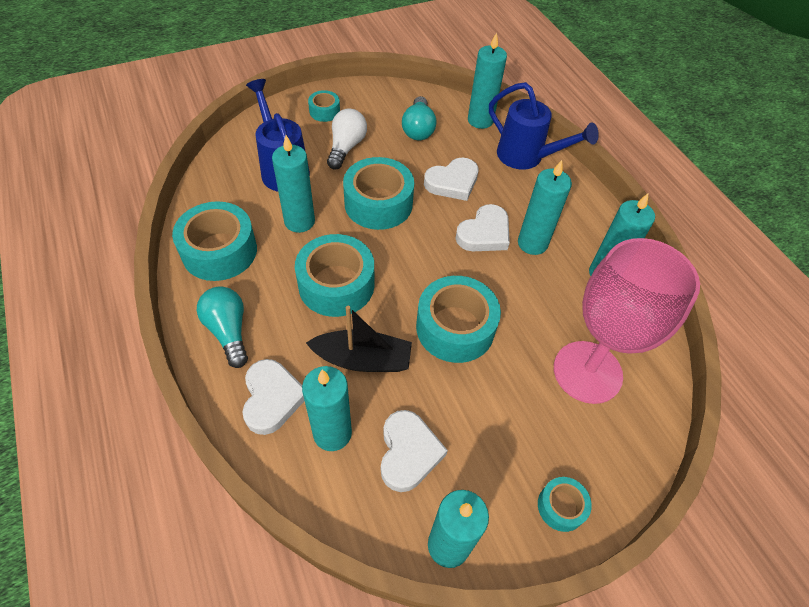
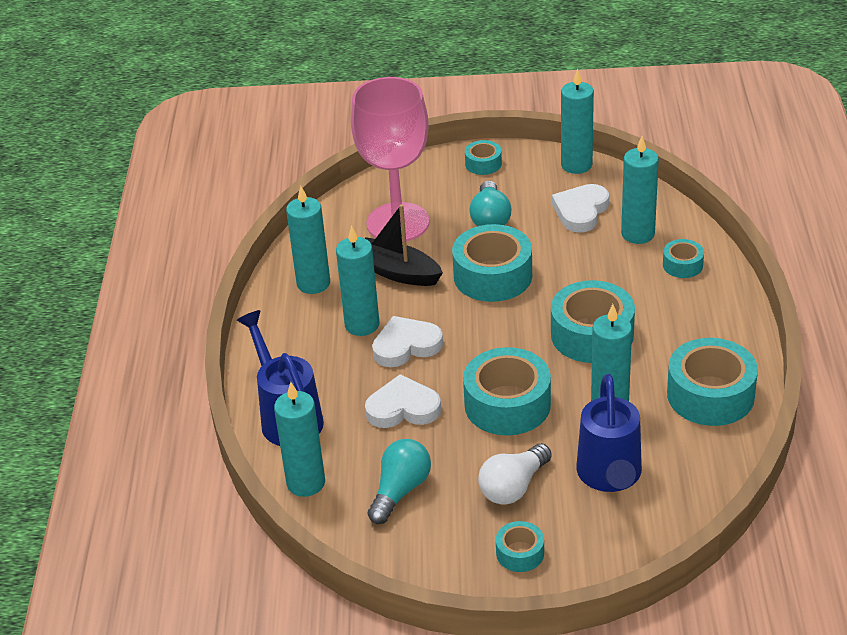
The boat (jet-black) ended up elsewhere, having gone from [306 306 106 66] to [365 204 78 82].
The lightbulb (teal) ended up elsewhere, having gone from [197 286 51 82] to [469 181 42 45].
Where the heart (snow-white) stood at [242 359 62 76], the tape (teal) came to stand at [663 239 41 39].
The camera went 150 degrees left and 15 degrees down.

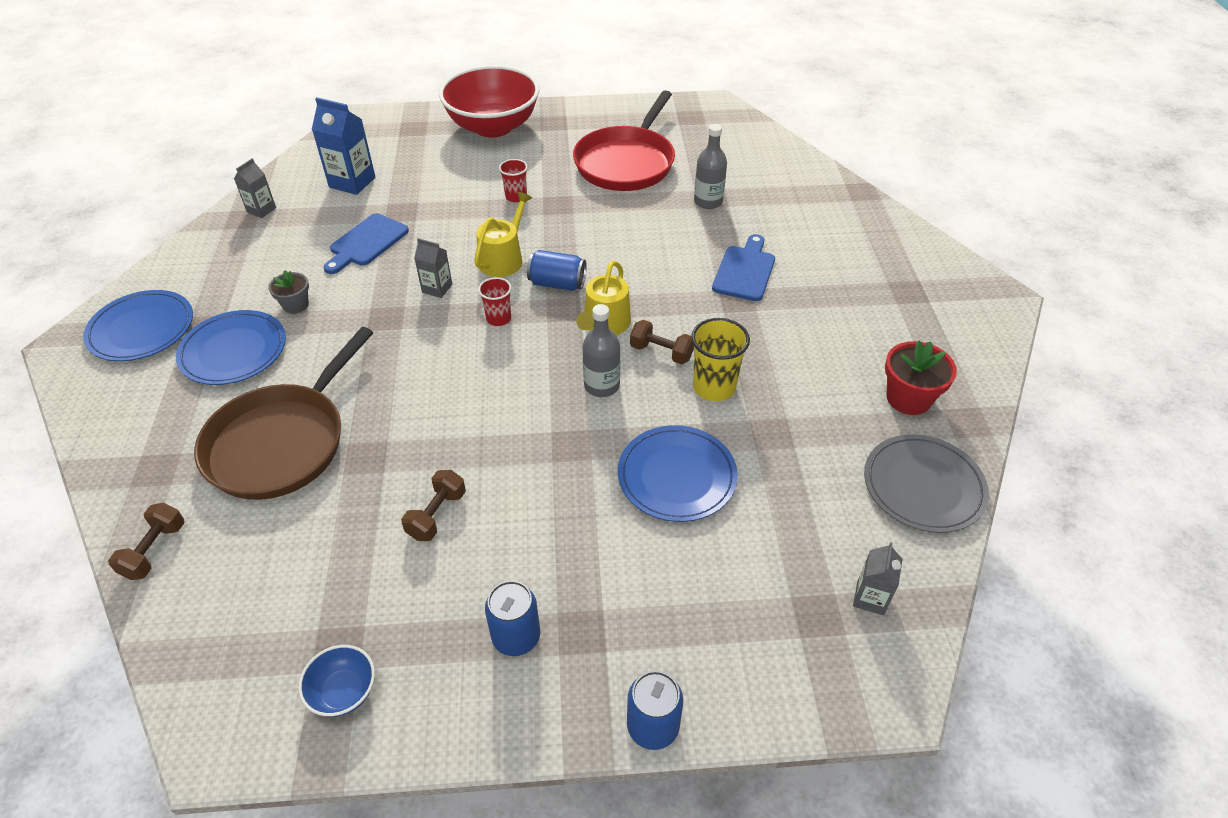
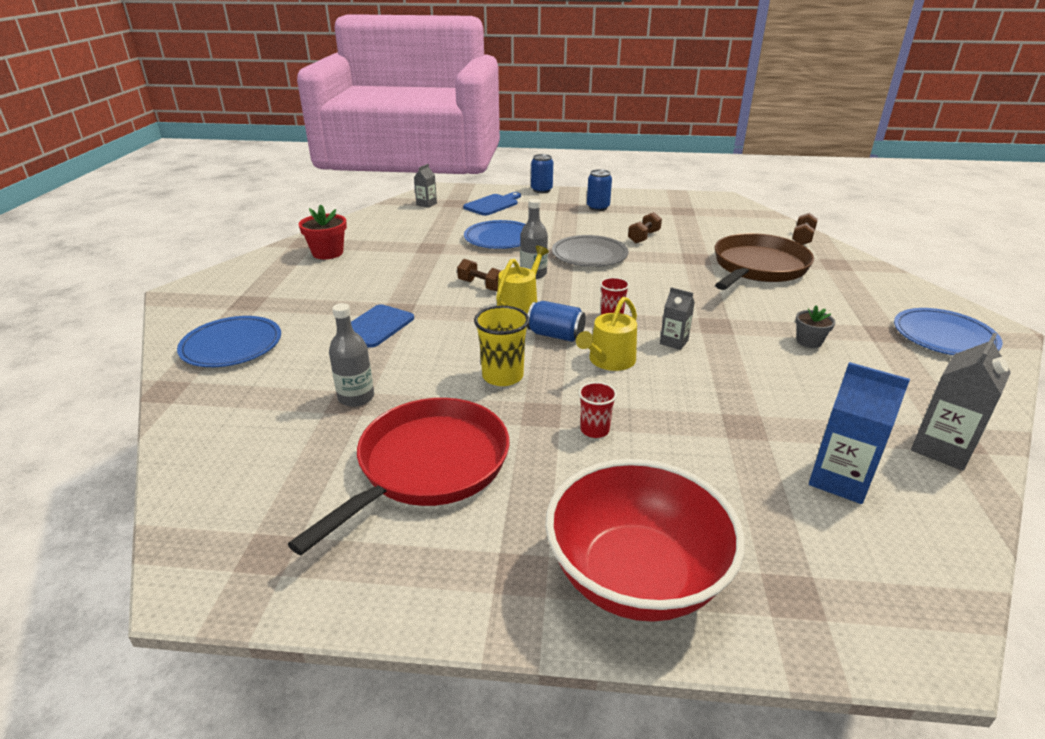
The plate (royal blue) ended up elsewhere, having gone from [176 310 110 75] to [177 316 104 51].
The cutting board (royal blue) ended up elsewhere, having gone from [323 213 86 61] to [463 192 58 24].
The beaker (yellow) ended up elsewhere, having gone from [691 318 59 83] to [474 306 56 80].
The plate (grey) ended up elsewhere, having gone from [864 434 125 99] to [552 235 76 32].
The size of the carton (grey) at [234 158 42 60] changed by a factor of 1.70.
The second view lost the deep dish (royal blue) at [298 645 77 72].
The camera went 170 degrees left and 15 degrees down.

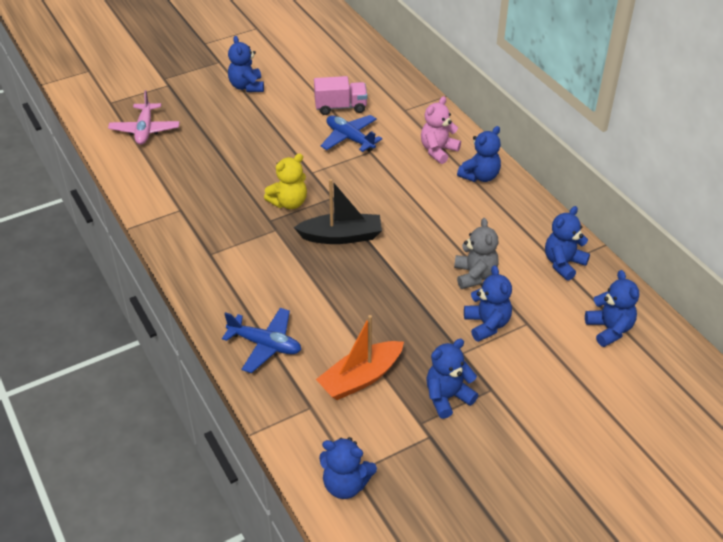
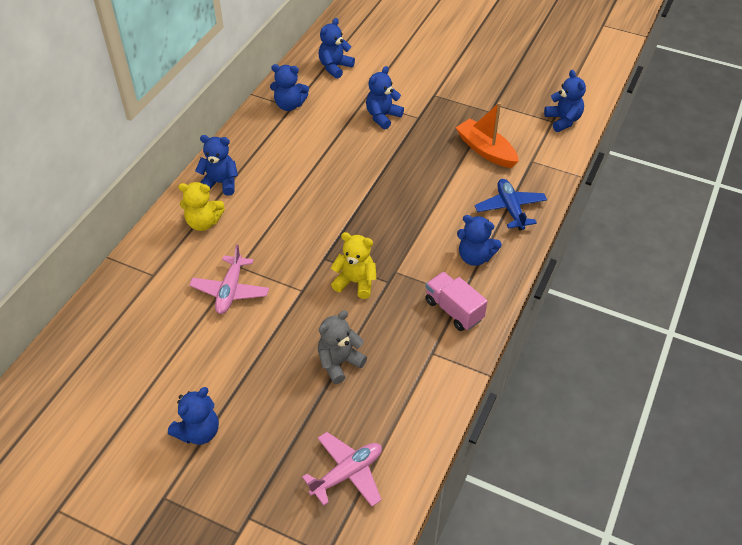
What was the teddy (pink) at [421 96 40 68] turned into the teddy (yellow) at [178 182 47 49].
What was the toy plane (royal blue) at [321 115 62 37] turned into the toy plane (pink) at [189 244 80 70].
The teddy (grey) ended up elsewhere, having gone from [454 218 45 71] to [318 310 49 74].
The toy truck (pink) ended up elsewhere, having gone from [314 76 54 39] to [425 272 63 59].
The boat (orange) at [316 315 88 85] ended up facing another way, 150 degrees counterclockwise from before.
The teddy (royal blue) ended up elsewhere, having gone from [426 339 52 80] to [457 215 45 51].
The second view lost the boat (jet-black) at [294 179 88 65].
The camera went 125 degrees left and 5 degrees up.

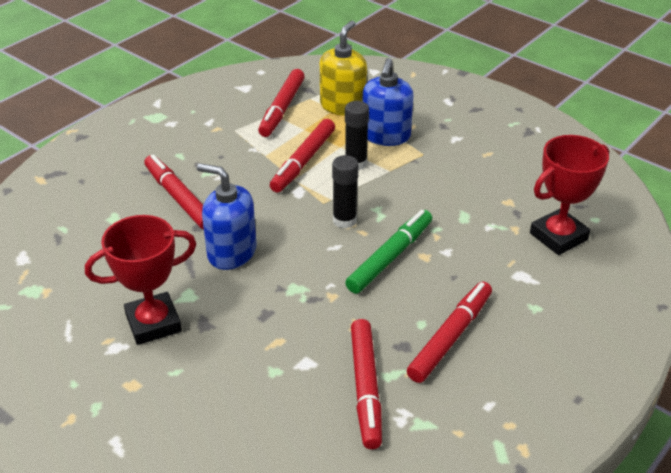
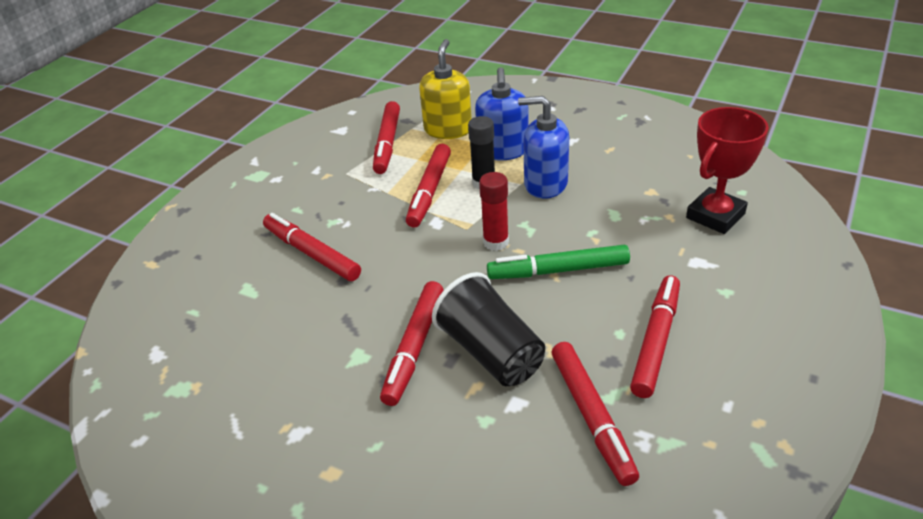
The second view gained the marker pen (crimson) at [380 281 64 125].
The second view gained the beaker (jet-black) at [432 272 113 114].
What was the stick of glue (jet-black) at [332 155 26 74] turned into the stick of glue (crimson) at [479 172 30 79].
The marker pen (emerald) at [345 210 87 84] ended up facing another way, 120 degrees counterclockwise from before.
The soap dispenser (royal blue) ended up elsewhere, having gone from [197 163 60 107] to [518 96 51 103].
The second view lost the award cup (crimson) at [85 215 111 130].
The camera went 10 degrees left and 0 degrees up.

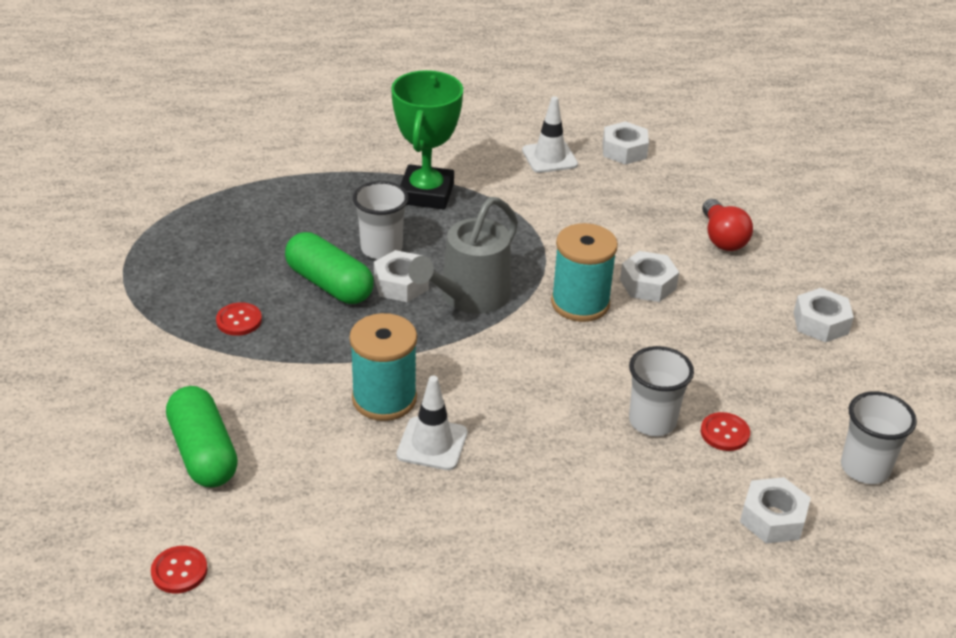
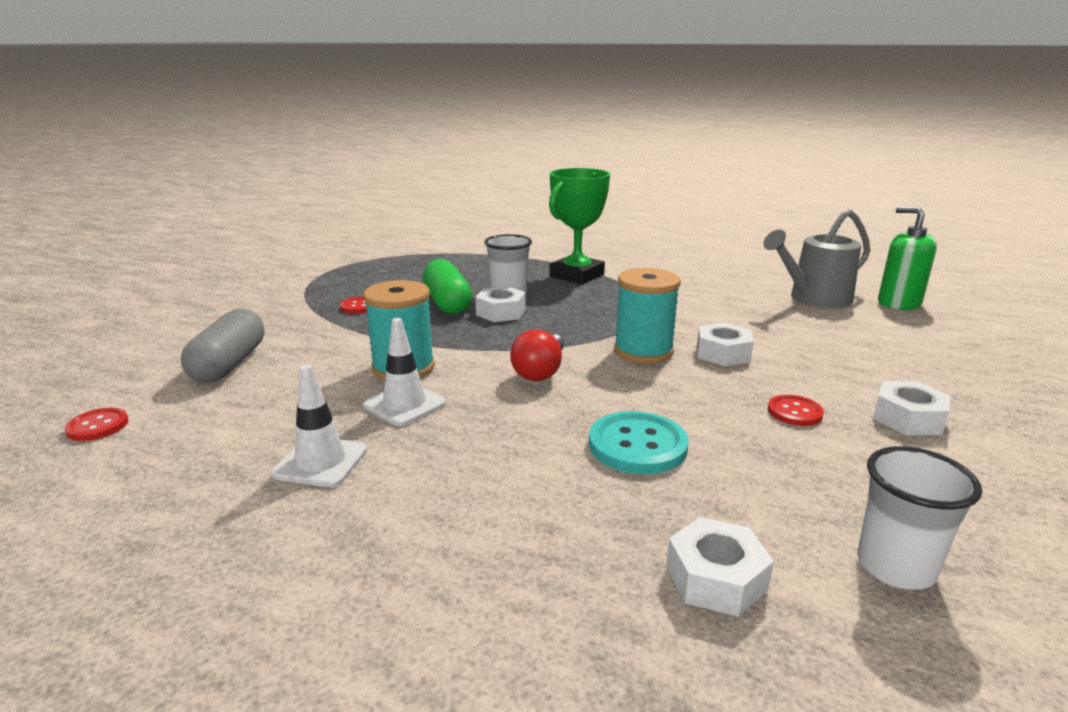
What was the pill shape (emerald) at [166 386 72 101] turned into the pill shape (grey) at [181 309 83 74].
The road cone (snow-white) ended up elsewhere, having gone from [522 96 56 77] to [271 365 96 122].
The lightbulb (crimson) ended up elsewhere, having gone from [702 199 51 52] to [510 330 54 51].
Where the beaker (snow-white) stood at [629 346 65 90], the sewing button (teal) came to stand at [589 411 100 63].
The sprinkling can (grey) ended up elsewhere, having gone from [408 197 110 117] to [763 209 107 99].
The sewing button (crimson) ended up elsewhere, having gone from [701 412 49 39] to [768 395 56 31].
The second view gained the soap dispenser (emerald) at [878 207 59 103].
The second view lost the hex nut (snow-white) at [603 121 46 44].
The camera went 30 degrees right and 15 degrees down.

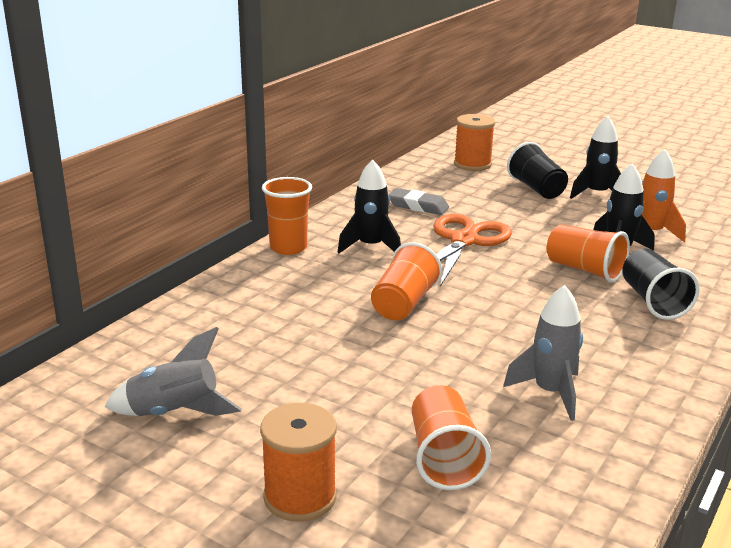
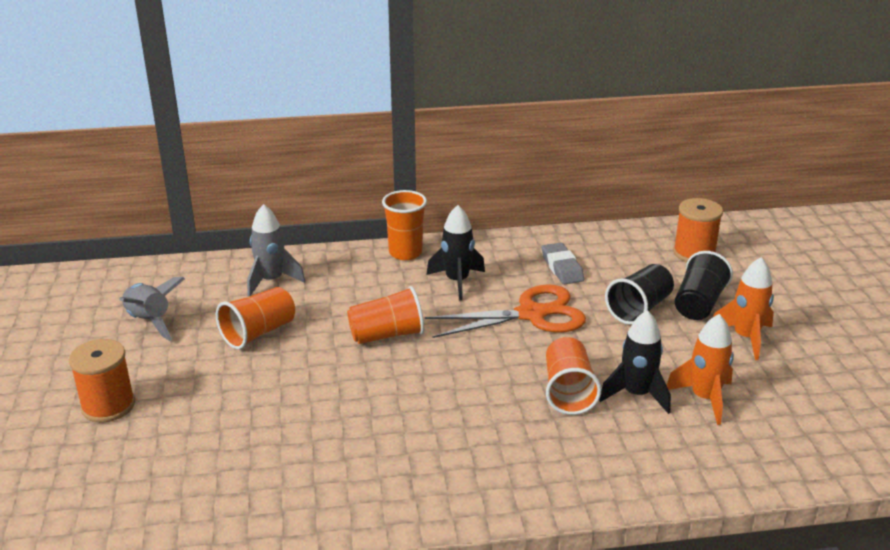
The beaker (orange) ended up elsewhere, having gone from [412 385 79 105] to [216 287 79 62].
The rocket (grey) ended up elsewhere, having gone from [503 285 80 136] to [247 204 58 93].
The beaker (jet-black) ended up elsewhere, having gone from [622 249 78 71] to [605 264 69 61].
What was the rocket (jet-black) at [570 116 51 83] turned into the rocket (orange) at [713 257 61 103].
The camera went 50 degrees right and 5 degrees up.

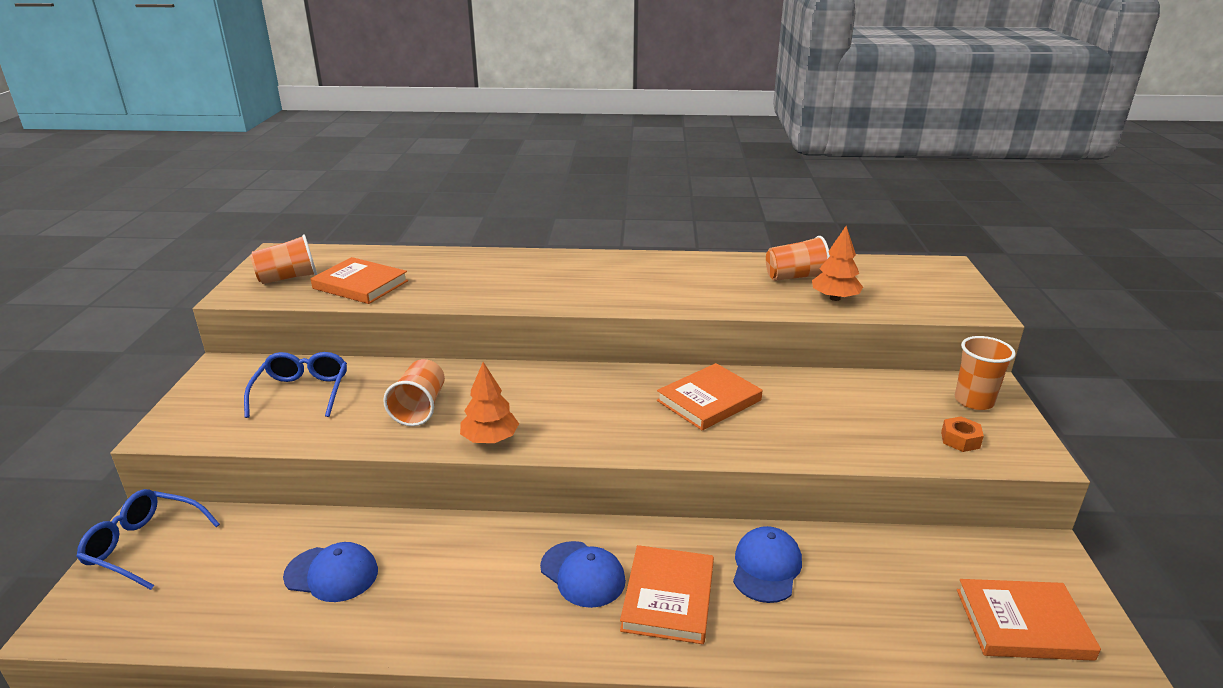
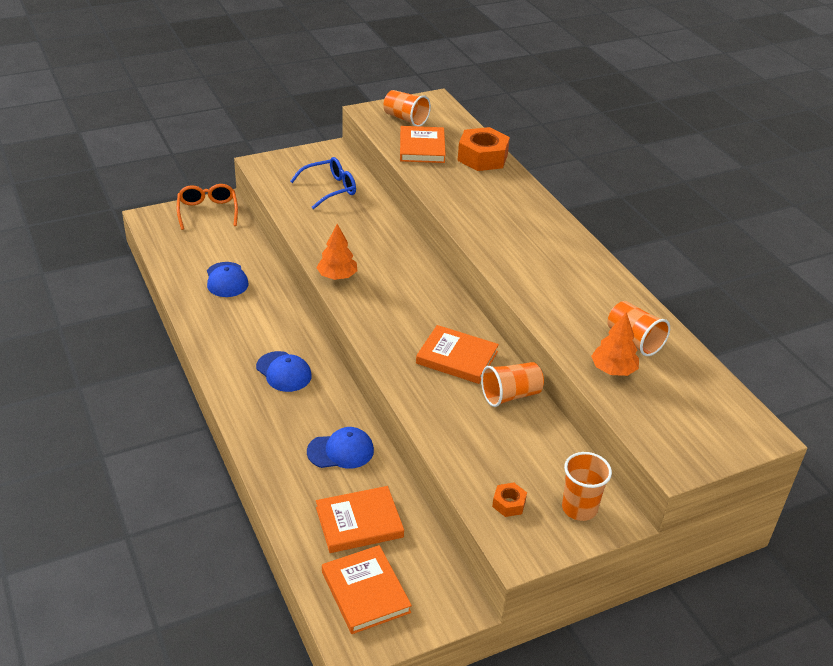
What was the eyeglasses (royal blue) at [76 489 144 101] turned into the eyeglasses (orange) at [177 184 61 46].
The cap (royal blue) at [540 541 86 67] ended up facing another way, 60 degrees counterclockwise from before.
The hardcover (orange) ended up elsewhere, having gone from [620 545 94 99] to [316 486 88 67].
The second view gained the hex nut (orange) at [457 127 53 44].
The beaker (orange) ended up elsewhere, having gone from [383 359 62 67] to [481 362 63 45].
The camera went 60 degrees right and 10 degrees up.

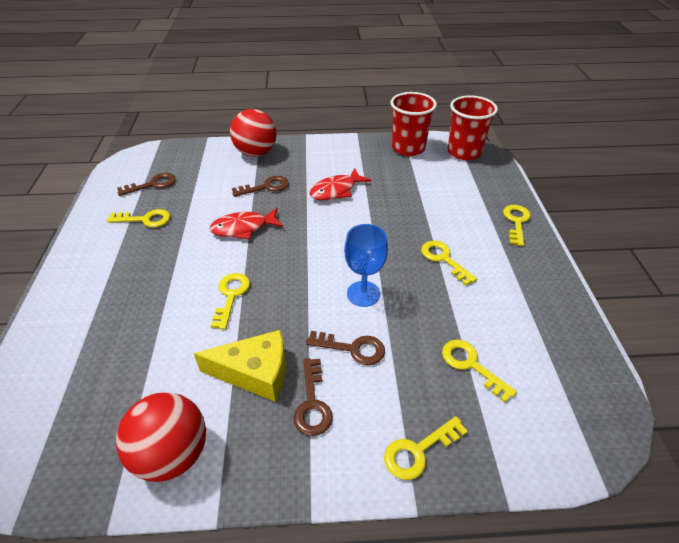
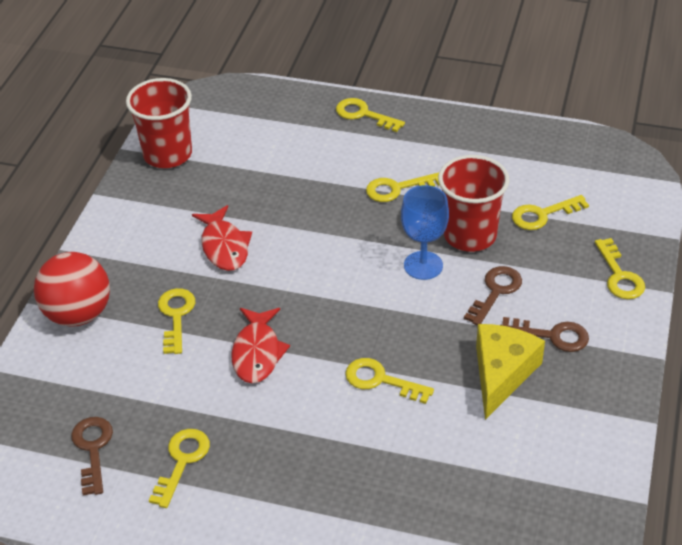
What was the latchkey (brown) at [232 176 57 21] turned into the latchkey (yellow) at [158 288 37 66].
The beaker (crimson) ended up elsewhere, having gone from [448 95 50 65] to [438 155 71 97].
The second view lost the play ball (crimson) at [116 392 90 90].
The camera went 70 degrees left and 0 degrees up.

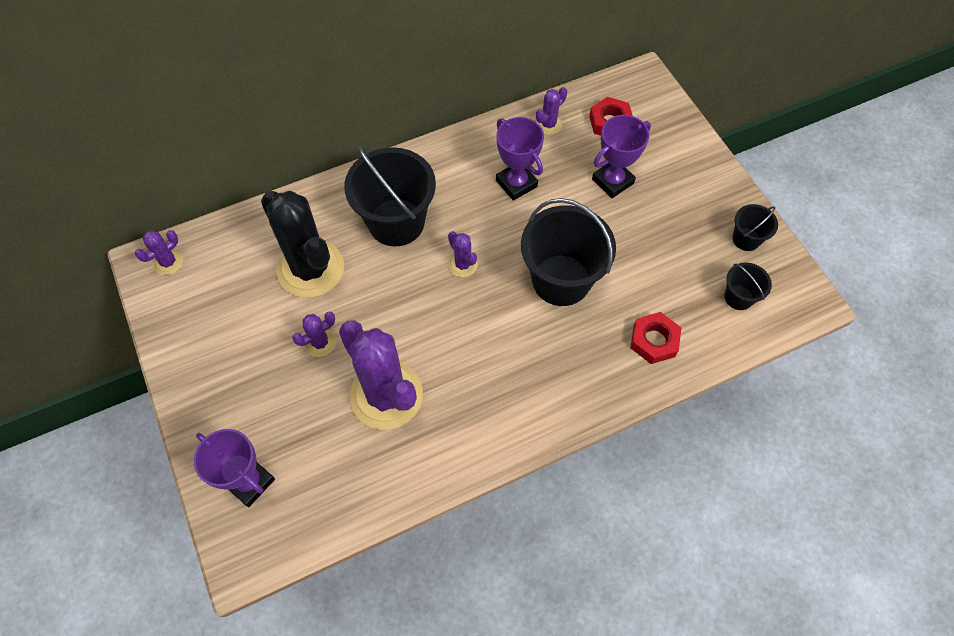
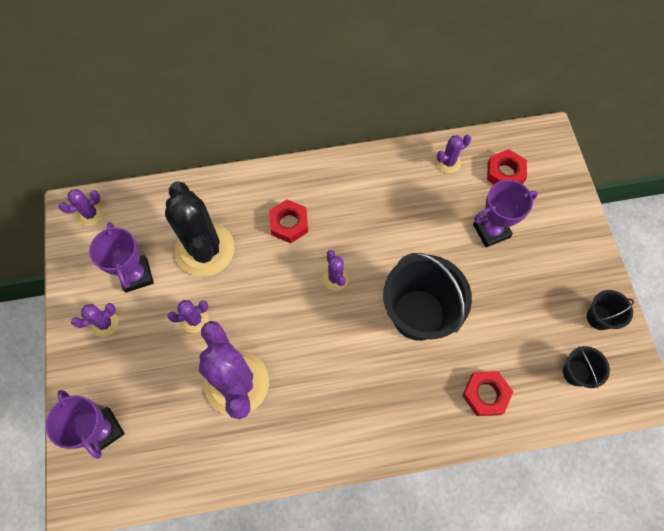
The second view gained the cactus (violet) at [71 303 48 34].
The award cup (violet) ended up elsewhere, having gone from [496 117 48 84] to [89 222 65 71].
Where the bucket (jet-black) stood at [344 146 92 100], the hex nut (crimson) came to stand at [269 200 39 43].
The camera went 15 degrees right and 5 degrees up.

